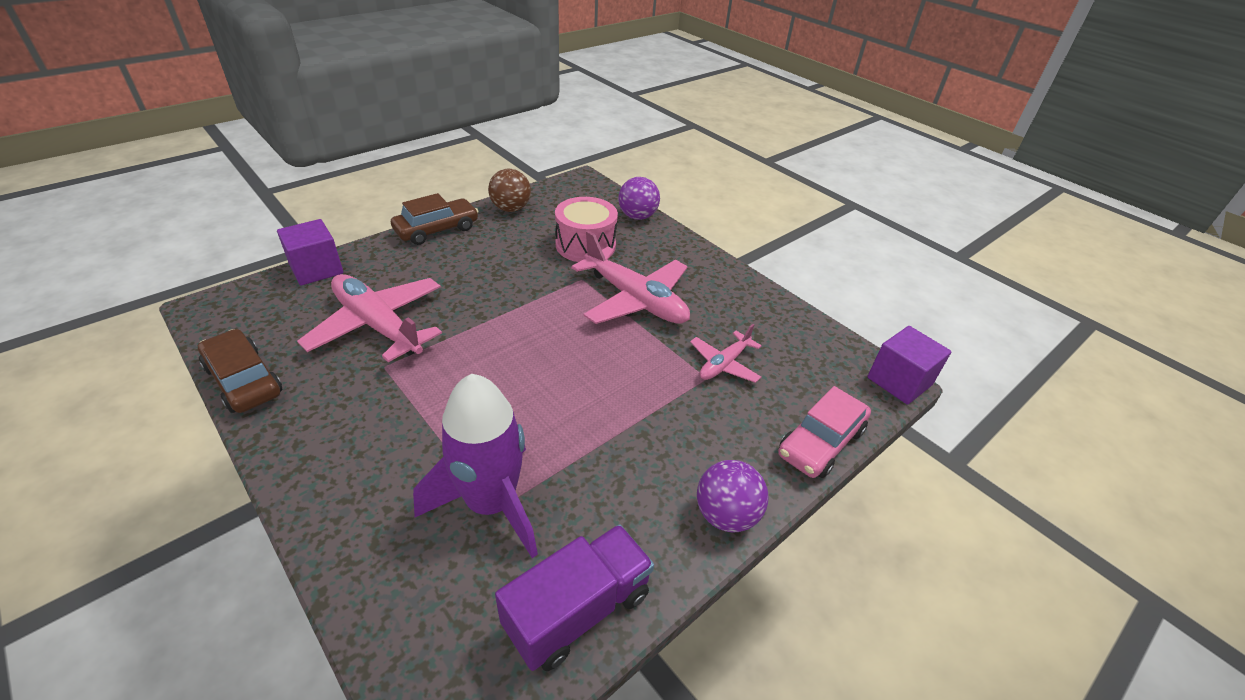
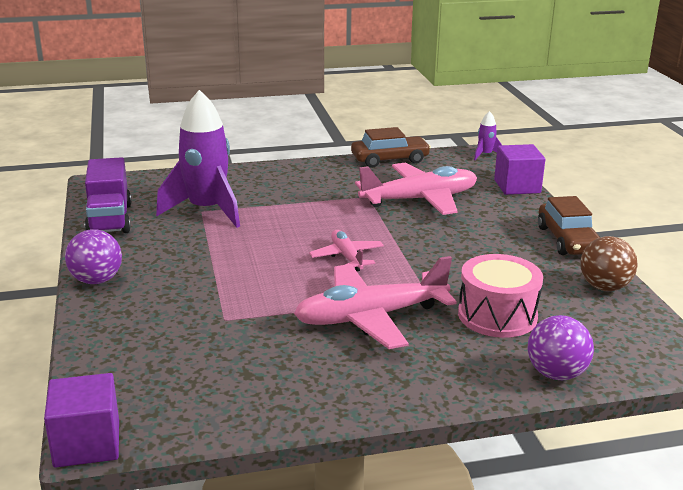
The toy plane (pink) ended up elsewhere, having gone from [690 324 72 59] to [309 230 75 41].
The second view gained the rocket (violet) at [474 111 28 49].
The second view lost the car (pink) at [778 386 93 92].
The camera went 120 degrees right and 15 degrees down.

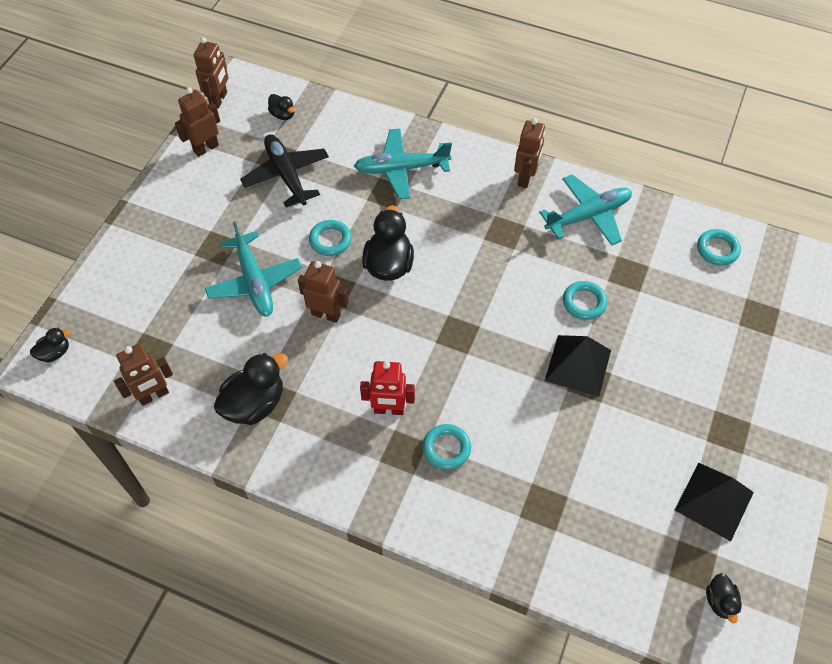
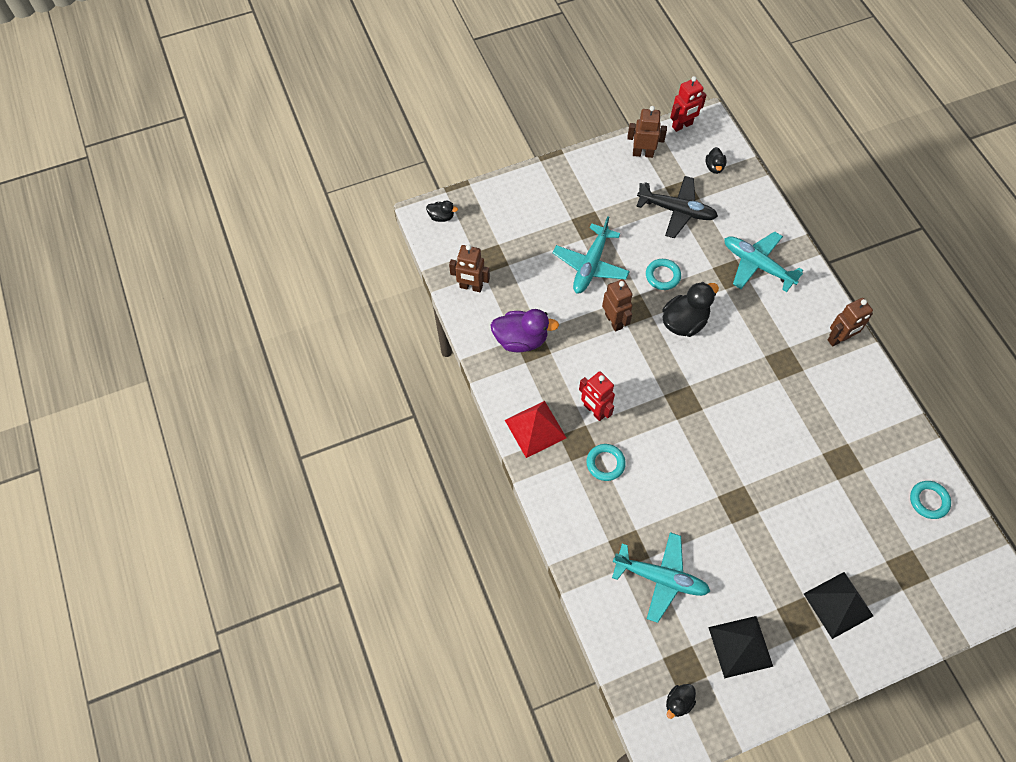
What was the duck (jet-black) at [214 353 74 72] turned into the duck (violet) at [490 309 69 43].
The second view gained the pyramid shape (crimson) at [505 401 62 57].
The toy plane (teal) ended up elsewhere, having gone from [539 174 93 72] to [612 532 98 91].
The toy plane (jet-black) at [240 134 89 73] ended up facing another way, 90 degrees clockwise from before.
What was the toy robot (brown) at [194 37 35 72] turned into the toy robot (crimson) at [670 76 37 56].
The pyramid shape (jet-black) ended up elsewhere, having gone from [545 335 66 62] to [804 572 69 67].
The second view lost the ring (teal) at [563 281 44 39].
The camera went 45 degrees right and 5 degrees up.

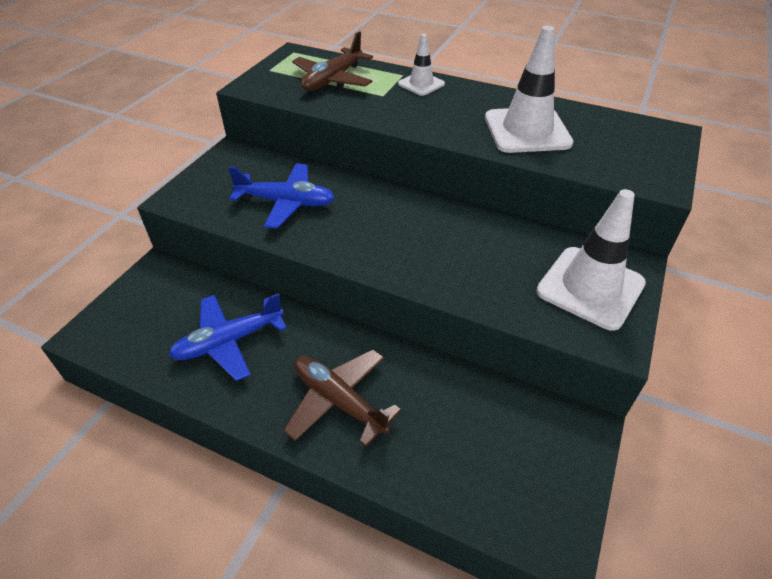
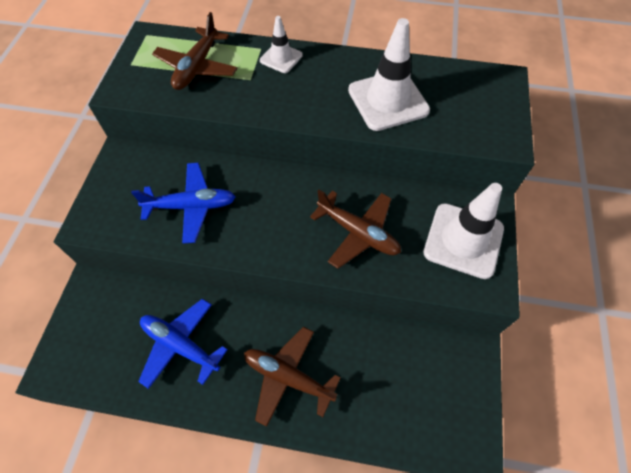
The toy plane (royal blue) at [169 293 118 88] ended up facing another way, 75 degrees clockwise from before.
The second view gained the toy plane (brown) at [310 190 91 79].
The camera went 15 degrees left and 15 degrees up.

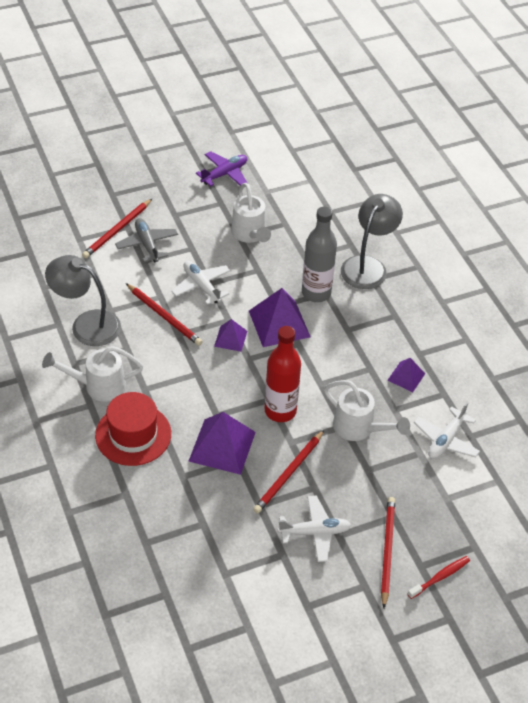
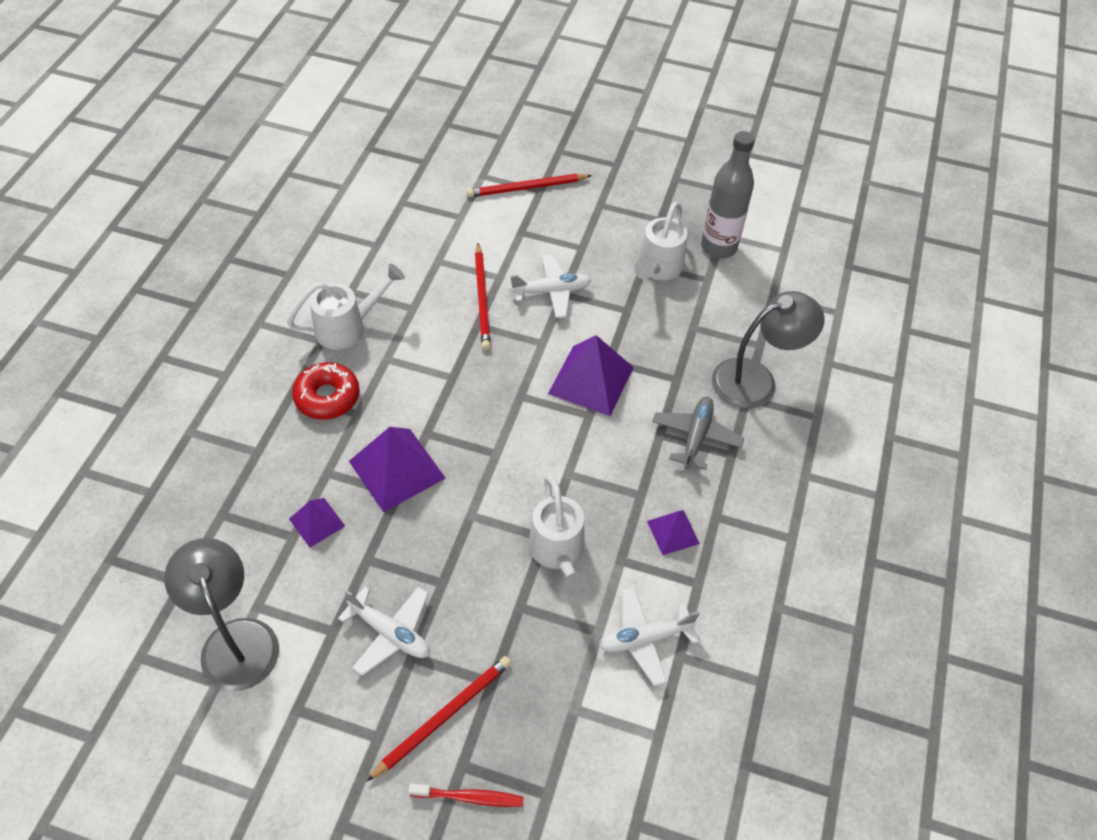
The desk lamp (grey) ended up elsewhere, having gone from [45 255 76 91] to [164 538 115 153].
The sprinkling can (snow-white) at [42 346 101 56] ended up facing another way, 120 degrees clockwise from before.
The pyramid shape (violet) ended up elsewhere, having gone from [214 319 33 33] to [289 498 56 50].
Where the top hat (crimson) stood at [95 392 76 74], the donut (crimson) came to stand at [292 362 68 58].
The toy plane (snow-white) at [171 261 59 44] ended up facing another way, 75 degrees clockwise from before.
The toy plane (grey) ended up elsewhere, having gone from [115 218 63 45] to [652 397 92 73].
The bottle (grey) ended up elsewhere, having gone from [302 207 35 95] to [701 131 54 127].
The second view lost the toy plane (violet) at [196 151 51 36].
The second view lost the pencil (crimson) at [253 430 71 84].
The second view lost the bottle (crimson) at [265 326 36 96].
The camera went 40 degrees right and 5 degrees up.

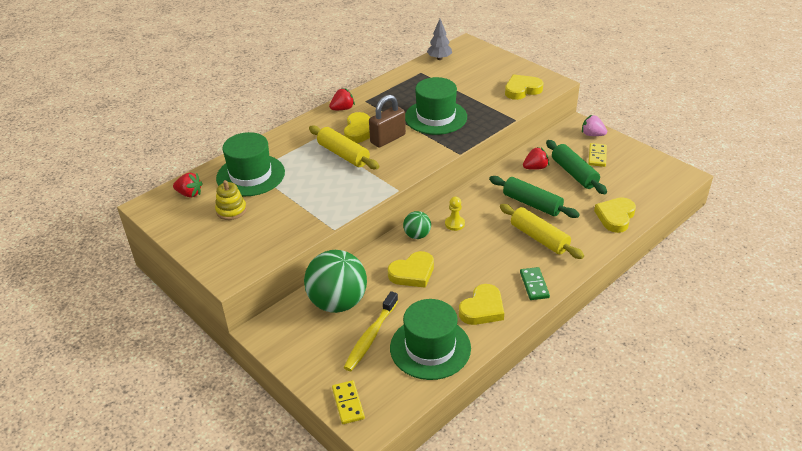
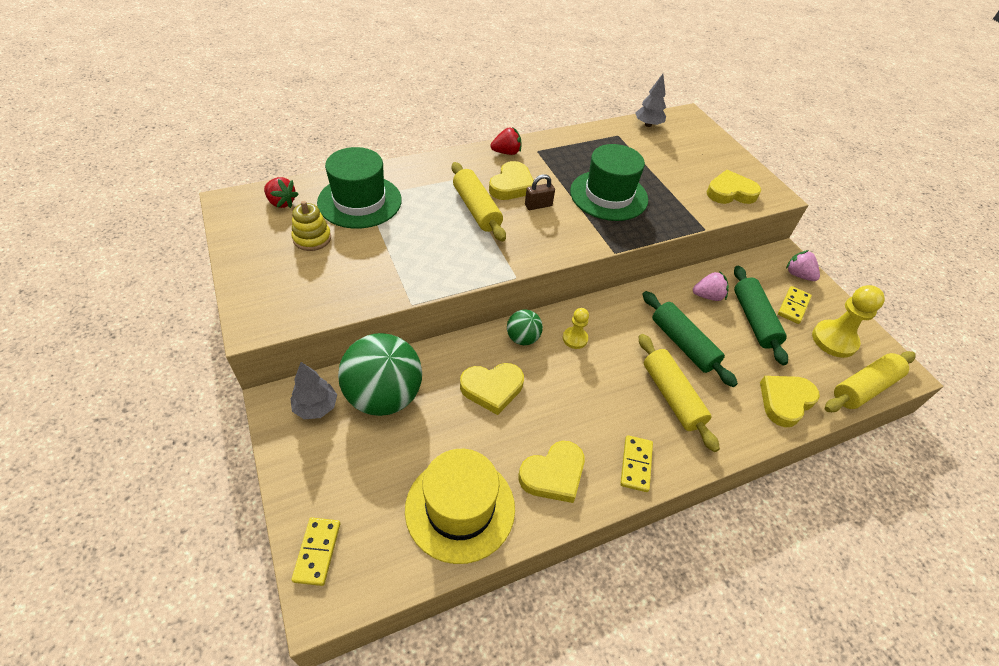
The second view gained the toy tree (grey) at [290 362 47 57].
What was the top hat (emerald) at [390 299 81 81] turned into the top hat (yellow) at [405 449 110 115].
The size of the small lock (brown) at [369 95 37 52] changed by a factor of 0.59.
What was the domino piece (emerald) at [520 267 30 33] turned into the domino piece (yellow) at [620 435 33 57].
What was the berry (crimson) at [523 147 26 23] turned into the berry (pink) at [693 271 36 30].
The second view gained the chess pawn (yellow) at [812 285 73 73].
The second view gained the pastry roller (yellow) at [825 351 91 61].
The second view lost the dental brush (yellow) at [343 291 55 80].
The camera went 15 degrees right and 10 degrees up.

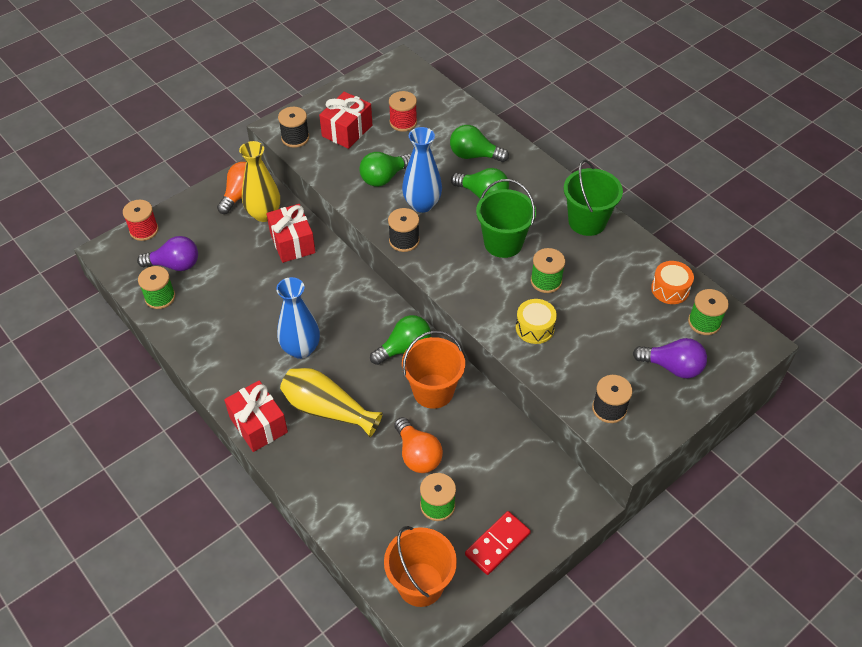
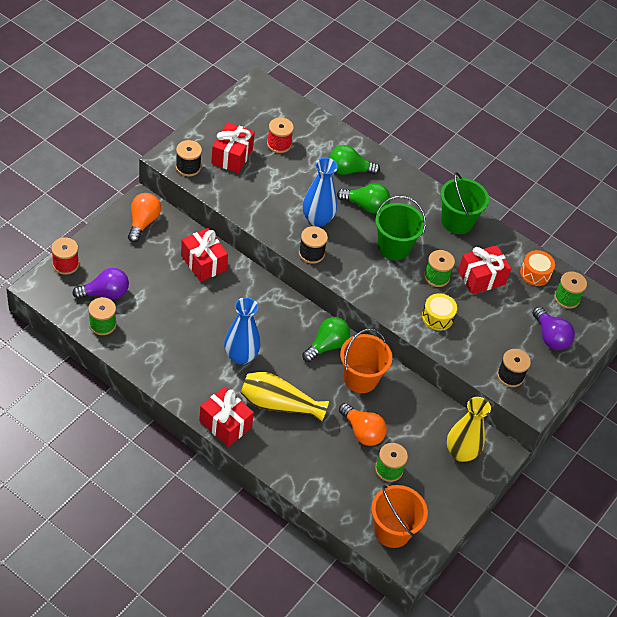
The flower vase (yellow) ended up elsewhere, having gone from [239 141 41 81] to [447 397 44 65].
The second view gained the wrapped gift (crimson) at [458 245 53 49].
The lightbulb (violet) at [633 338 74 40] ended up facing another way, 60 degrees clockwise from before.
The second view lost the lightbulb (emerald) at [359 152 52 35].
The second view lost the domino piece (crimson) at [465 511 66 64].
The camera went 20 degrees left and 0 degrees up.

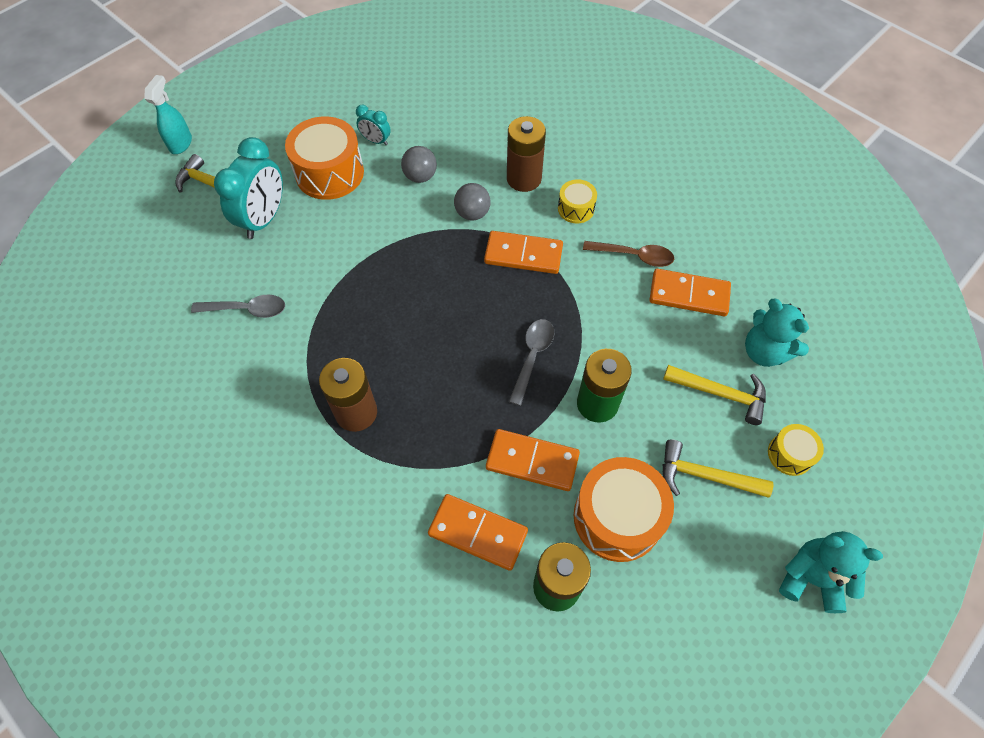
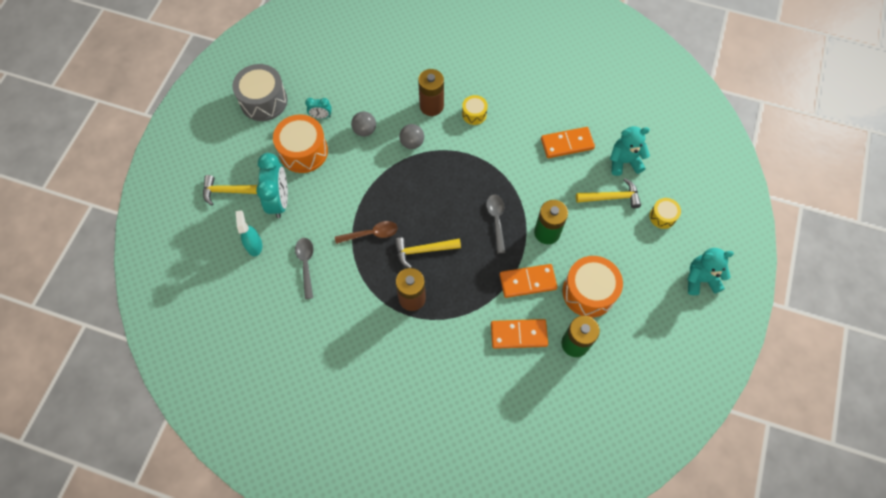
The second view gained the toy drum (grey) at [232 64 56 57].
The spray cleaner (teal) ended up elsewhere, having gone from [145 75 47 79] to [236 210 26 46].
The teaspoon (grey) at [191 295 94 23] ended up facing another way, 75 degrees counterclockwise from before.
The teaspoon (brown) ended up elsewhere, having gone from [583 241 91 26] to [335 221 63 23].
The claw hammer (yellow) ended up elsewhere, having gone from [663 440 111 58] to [395 237 66 31].
The teddy (teal) at [745 299 64 68] ended up facing another way, 150 degrees clockwise from before.
The second view lost the domino piece (orange) at [484 231 79 43].
The camera went 25 degrees left and 5 degrees up.

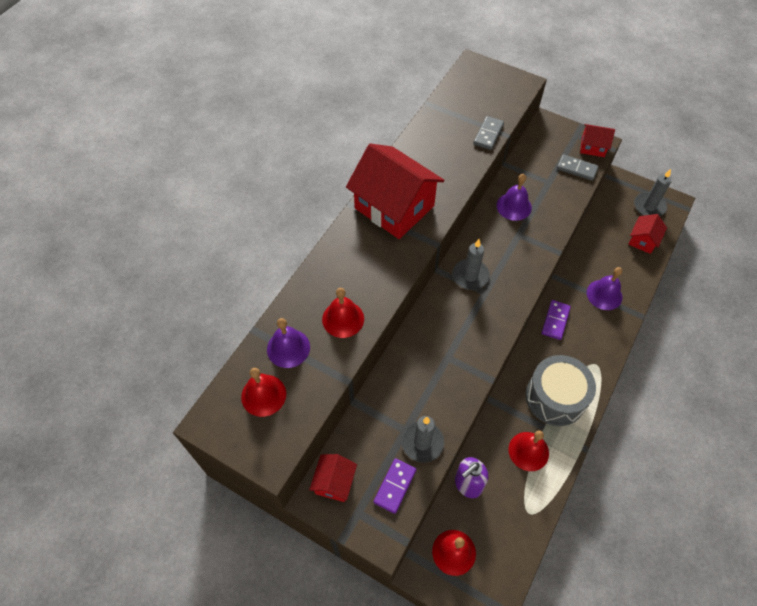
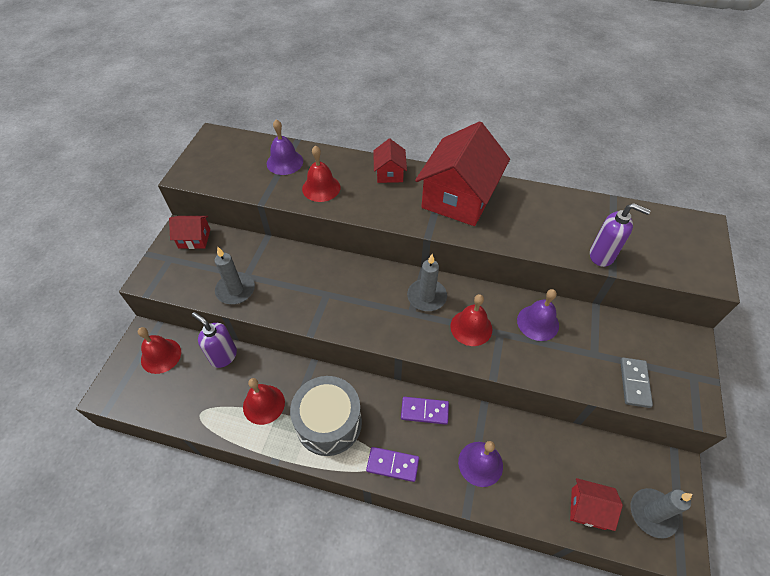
The domino piece (violet) ended up elsewhere, having gone from [374 458 42 56] to [366 447 53 35].
The house (crimson) ended up elsewhere, having gone from [580 124 35 33] to [373 139 34 44].
The school bell (crimson) ended up elsewhere, having gone from [241 368 45 49] to [450 294 42 52].
Where the domino piece (grey) stood at [473 116 31 34], the soap dispenser (violet) came to stand at [590 203 61 64].
The camera went 75 degrees right and 5 degrees down.

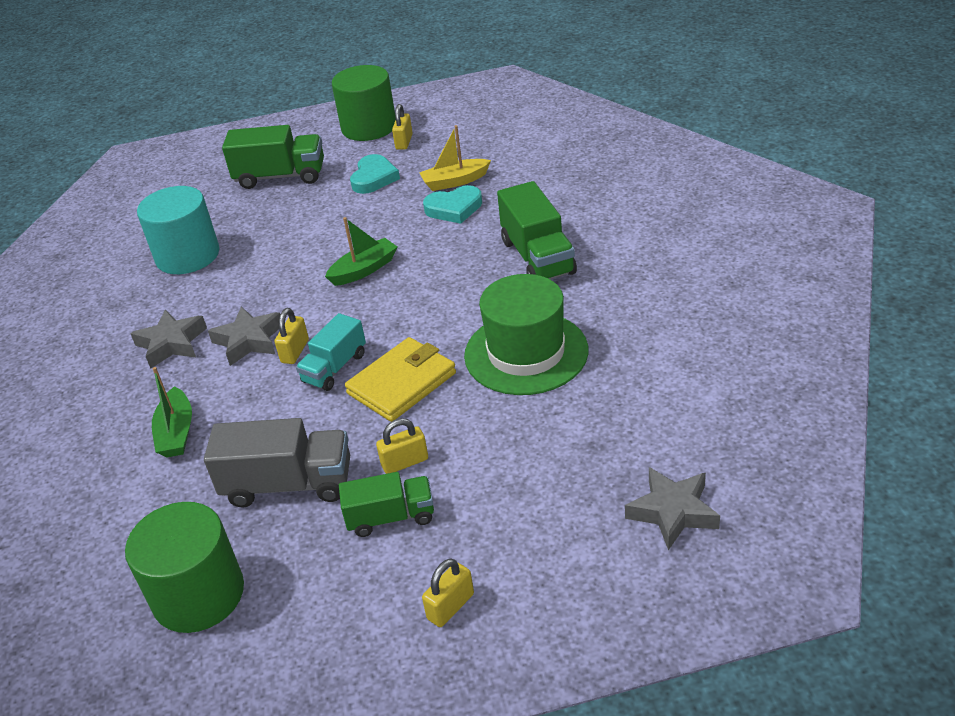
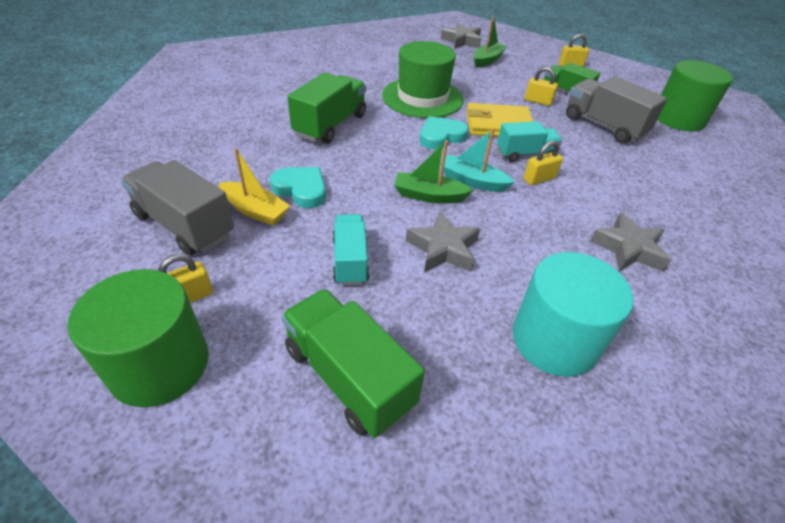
The second view gained the toy truck (grey) at [121 160 113 96].
The second view gained the toy truck (teal) at [332 214 38 71].
The five-pointed star (grey) ended up elsewhere, having gone from [208 307 72 59] to [406 212 74 60].
The heart (teal) ended up elsewhere, having gone from [350 154 50 40] to [420 116 49 33].
The second view gained the boat (teal) at [440 128 75 64].
The boat (emerald) ended up elsewhere, having gone from [152 367 40 90] to [473 16 34 52].
The camera went 140 degrees left and 5 degrees up.

